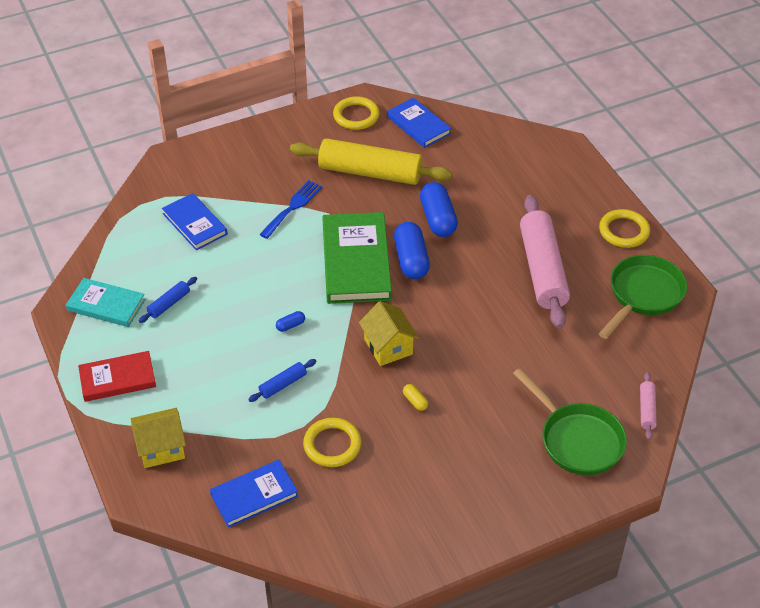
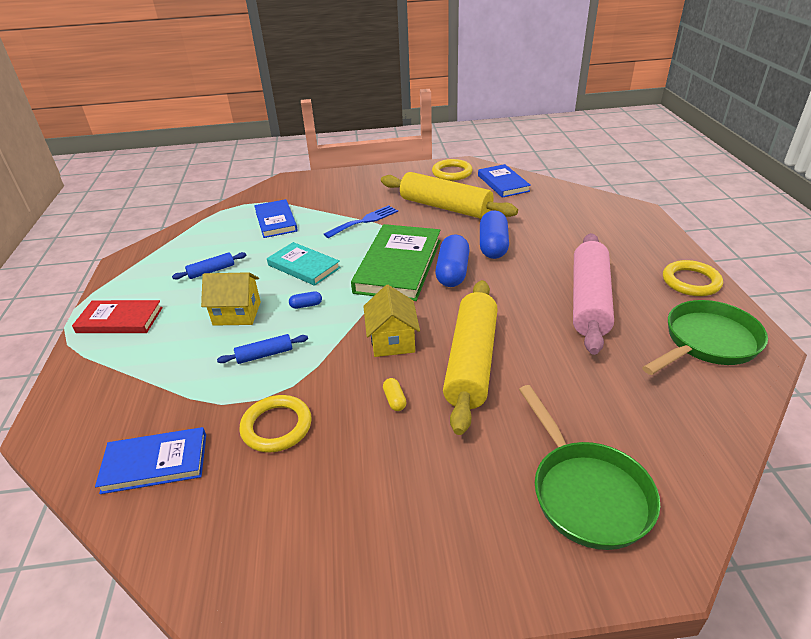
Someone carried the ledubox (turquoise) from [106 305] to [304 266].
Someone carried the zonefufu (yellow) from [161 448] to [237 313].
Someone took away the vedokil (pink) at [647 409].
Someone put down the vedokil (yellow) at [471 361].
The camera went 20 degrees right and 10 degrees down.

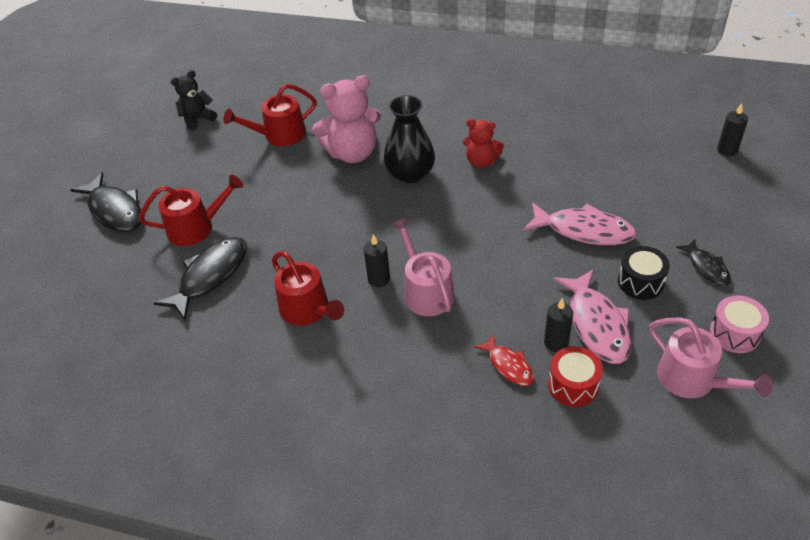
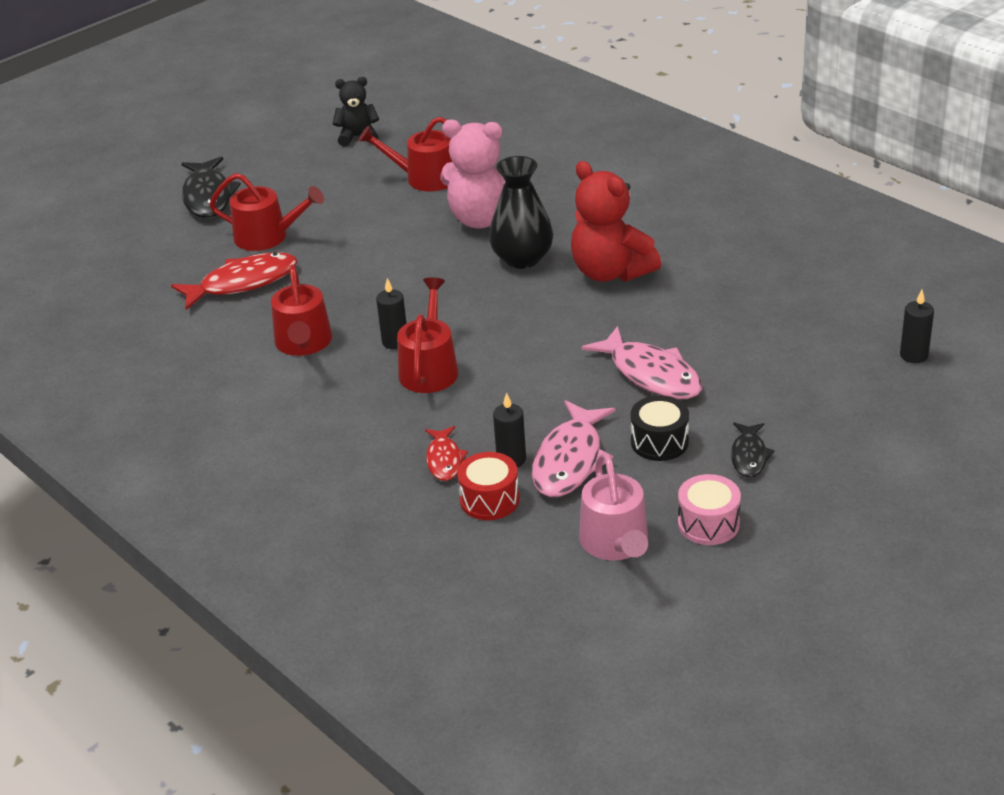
Someone repainted the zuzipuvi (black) at [210 276], which became the zuzipuvi (red) at [243 283].
Someone repainted the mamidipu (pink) at [426 291], which became the mamidipu (red) at [429 369].
Someone scaled the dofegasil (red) at [481 162] by 1.71.
The camera went 30 degrees right and 10 degrees down.

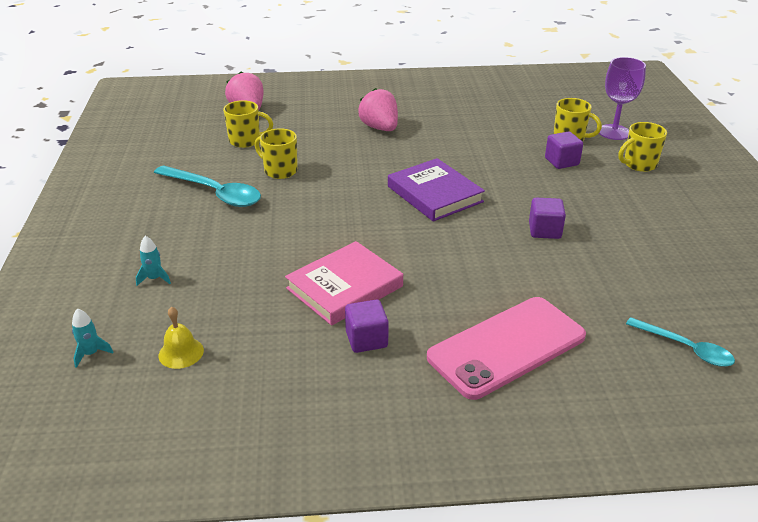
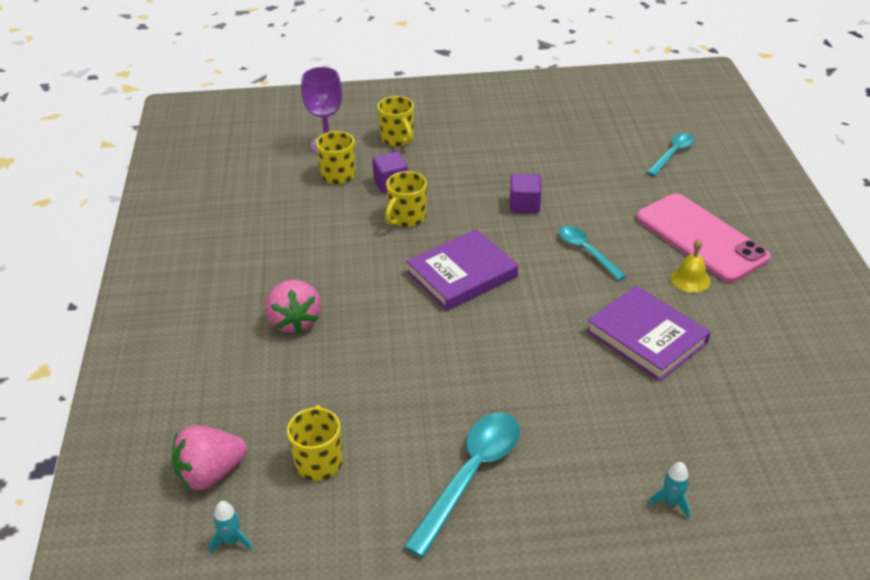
Someone carried the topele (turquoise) from [91 353] to [232 541].
Someone carried the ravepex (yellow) from [181 352] to [690 279].
Someone carried the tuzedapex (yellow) from [280 171] to [407 218].
Someone repainted the ledubox (pink) at [344 287], which became the ledubox (purple) at [646 337].
Someone took away the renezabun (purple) at [366 339].
Someone rotated the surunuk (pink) at [380 128] by 75 degrees counterclockwise.
Someone put down the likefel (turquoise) at [586 251].
The camera went 90 degrees left and 5 degrees up.

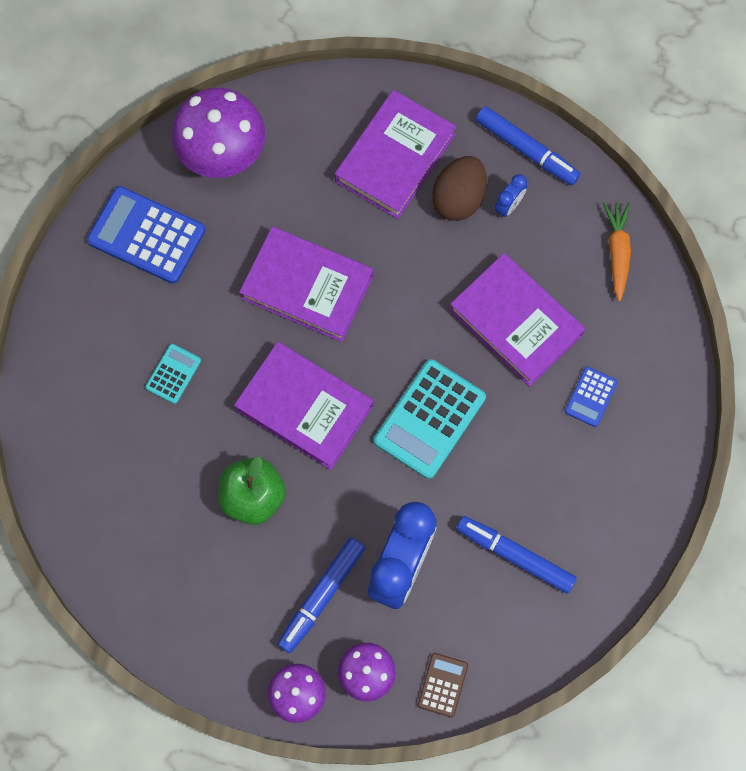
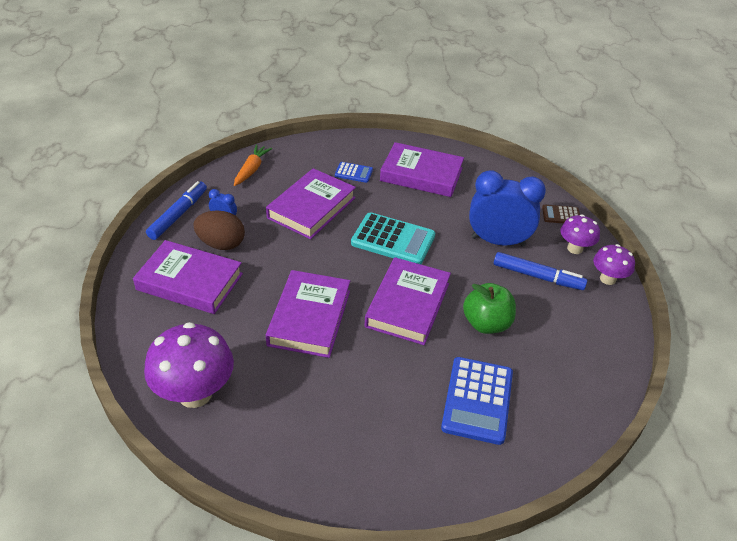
Someone carried the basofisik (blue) from [146 235] to [477 400].
Someone took away the basofisik (turquoise) at [173 374].
Someone took away the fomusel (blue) at [515 556].
Someone rotated the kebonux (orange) at [617 252] by 120 degrees clockwise.
Someone put down the ledubox (purple) at [421 174].
The camera went 105 degrees left and 30 degrees down.

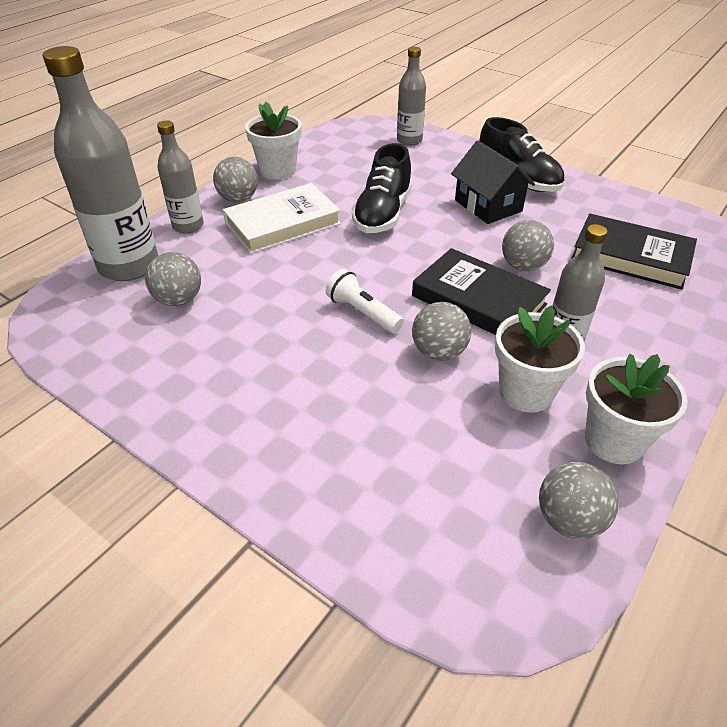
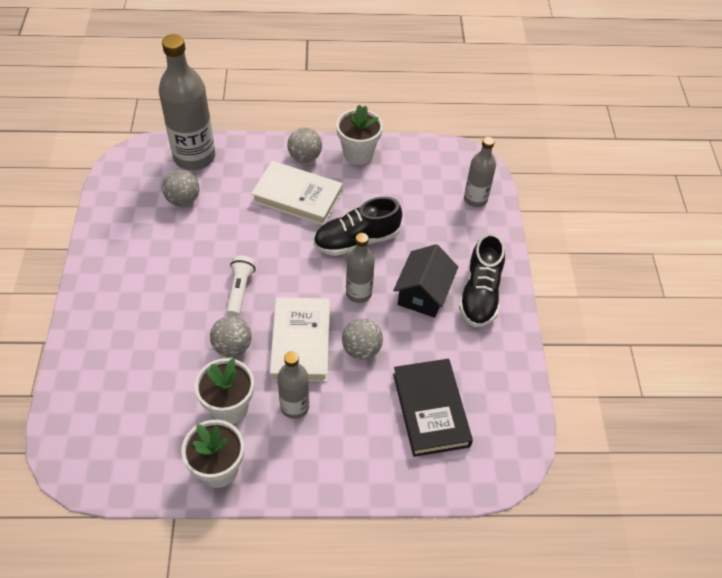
Someone carried the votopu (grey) from [188 226] to [359 293].
Someone repainted the ledubox (black) at [478 300], which became the ledubox (white) at [301 342].
Someone took away the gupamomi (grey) at [569 520].
The camera went 50 degrees right and 10 degrees up.

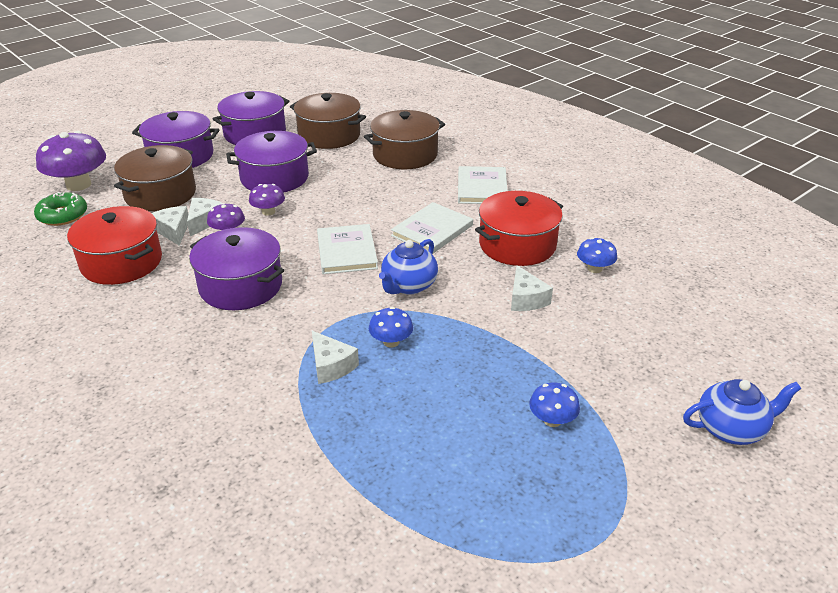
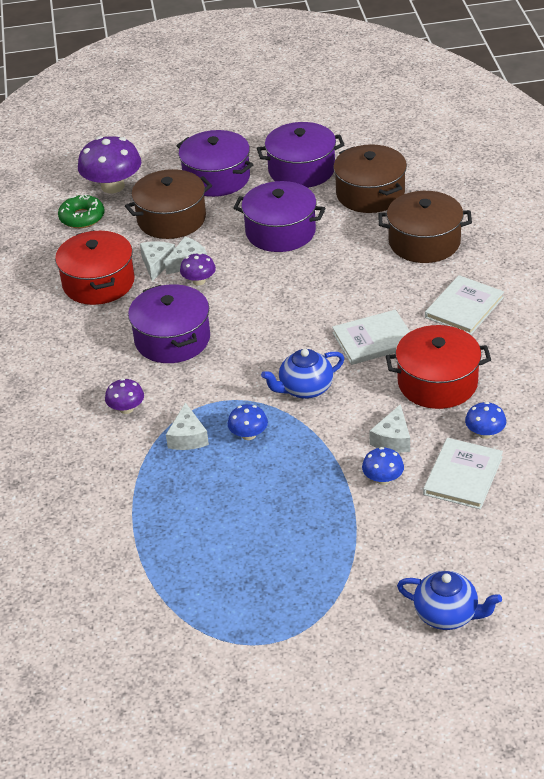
Someone carried the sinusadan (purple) from [268 212] to [126 408].
Someone carried the ledubox (white) from [347 251] to [463 476].
Someone carried the sinusadan (blue) from [552 420] to [383 479].
The camera went 35 degrees right and 5 degrees up.

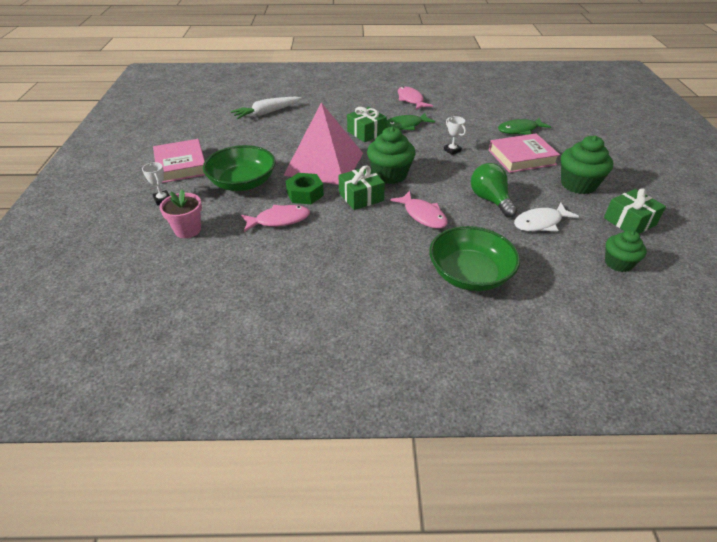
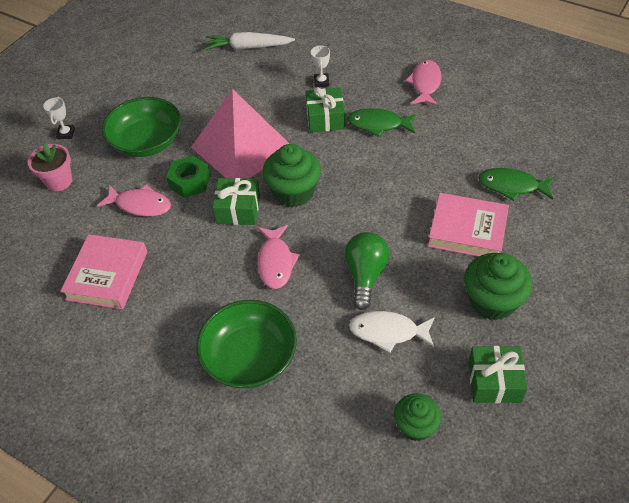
Someone carried the ledubox (pink) from [181 165] to [107 275].
Someone carried the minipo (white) from [452 150] to [321 82].
The camera went 35 degrees right and 10 degrees up.

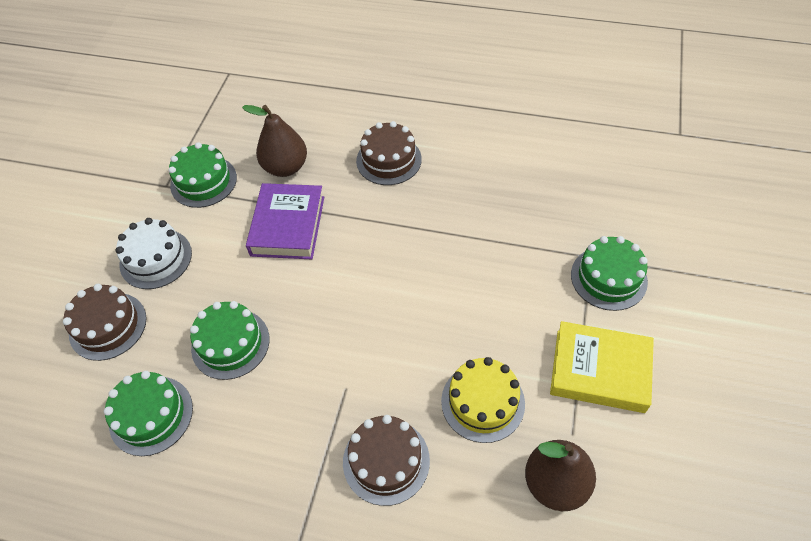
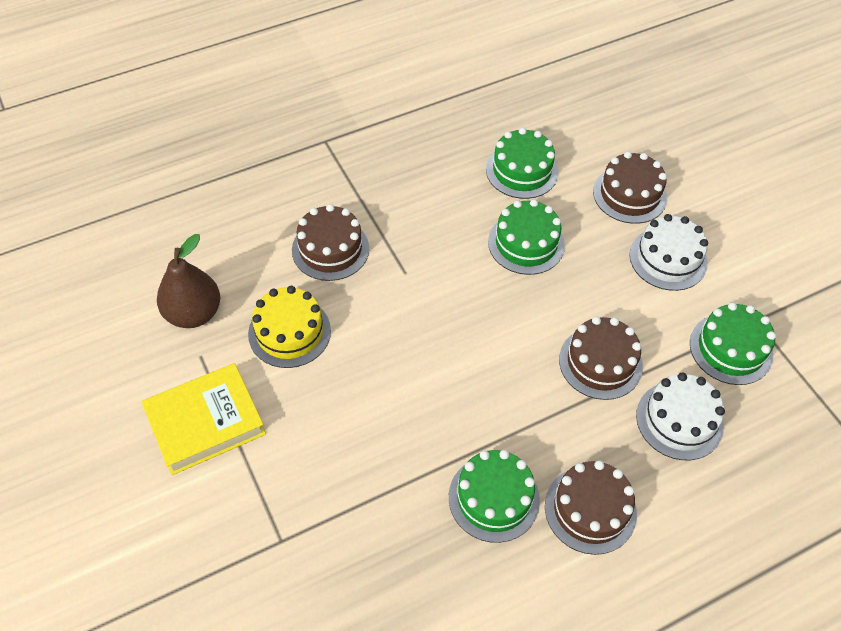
Someone swapped the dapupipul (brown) at [285 167] for the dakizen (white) at [679 420].
Someone swapped the ledubox (purple) at [288 226] for the dakizen (brown) at [600 362].
Someone carried the dakizen (green) from [608 278] to [494 498].
The camera went 135 degrees right and 0 degrees up.

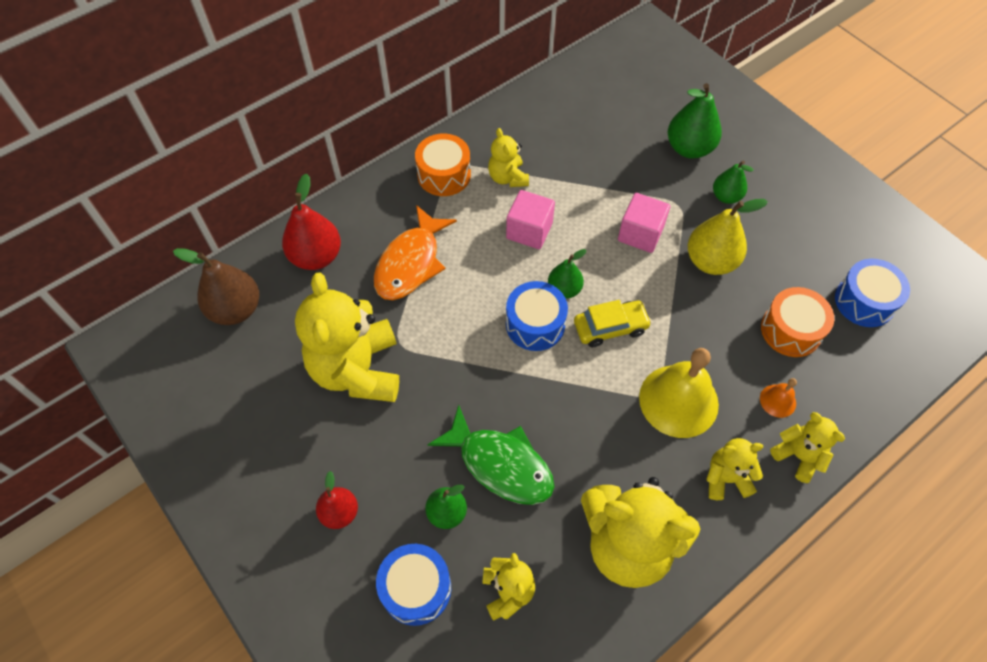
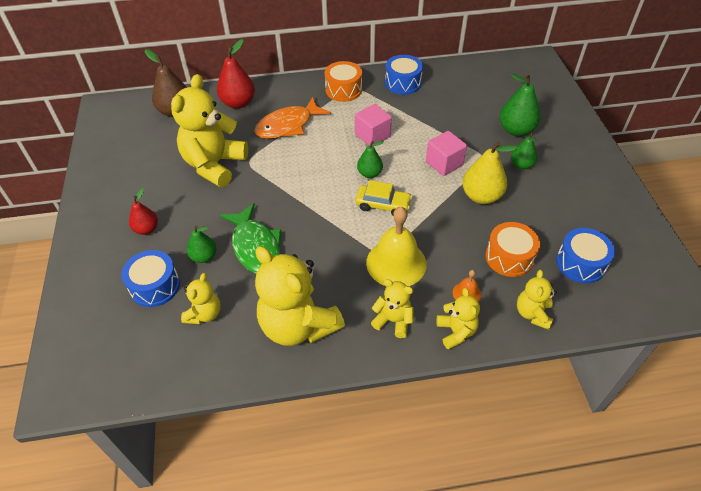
Someone carried the dofegasil (yellow) from [508 177] to [532 313].
Someone carried the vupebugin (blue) from [535 324] to [403 83].
The camera went 30 degrees right and 10 degrees down.

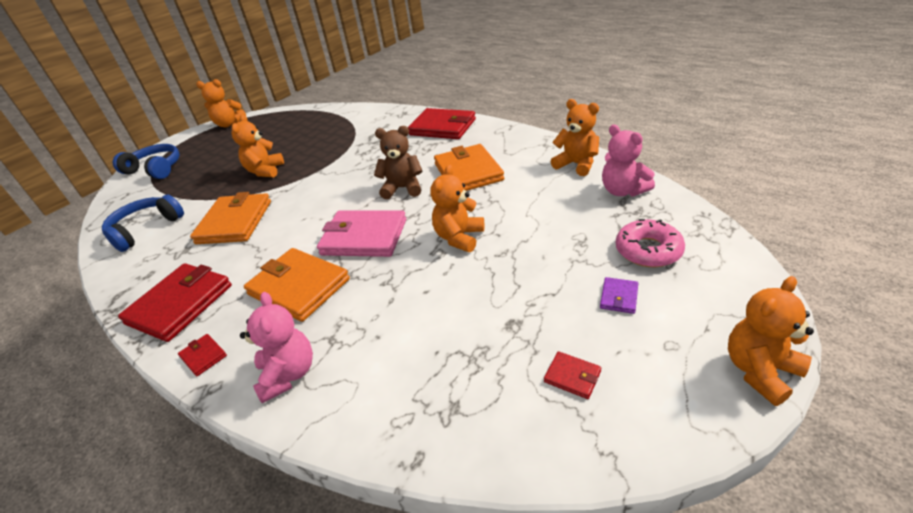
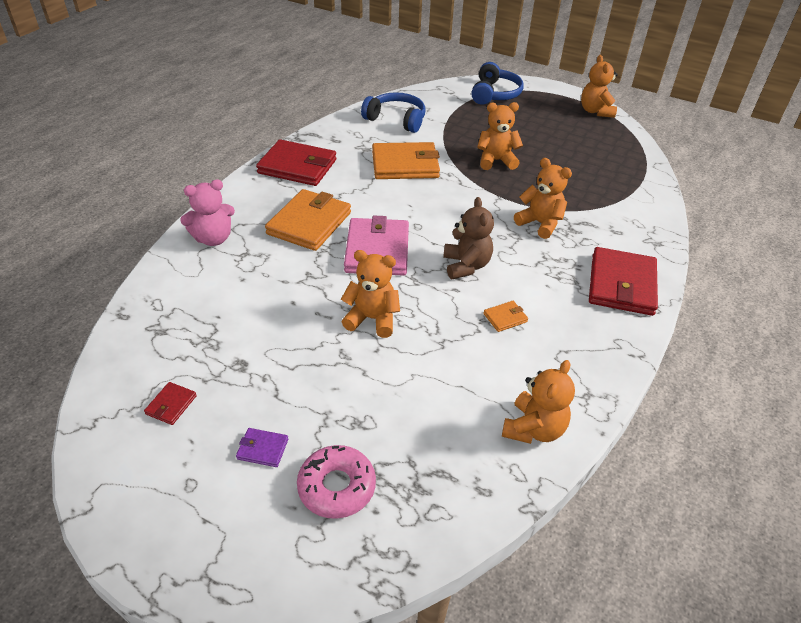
Someone took away the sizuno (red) at [203 356].
Someone scaled the sizuno (orange) at [468 172] by 0.43.
Someone took away the dofegasil (pink) at [623 191].
Someone carried the dofegasil (orange) from [760 371] to [540 223].
The camera went 75 degrees right and 5 degrees up.

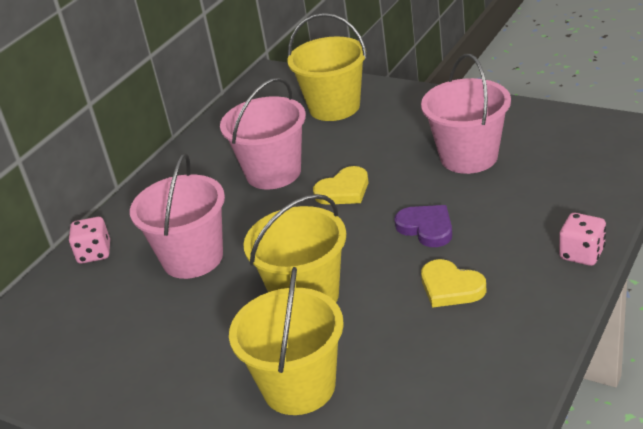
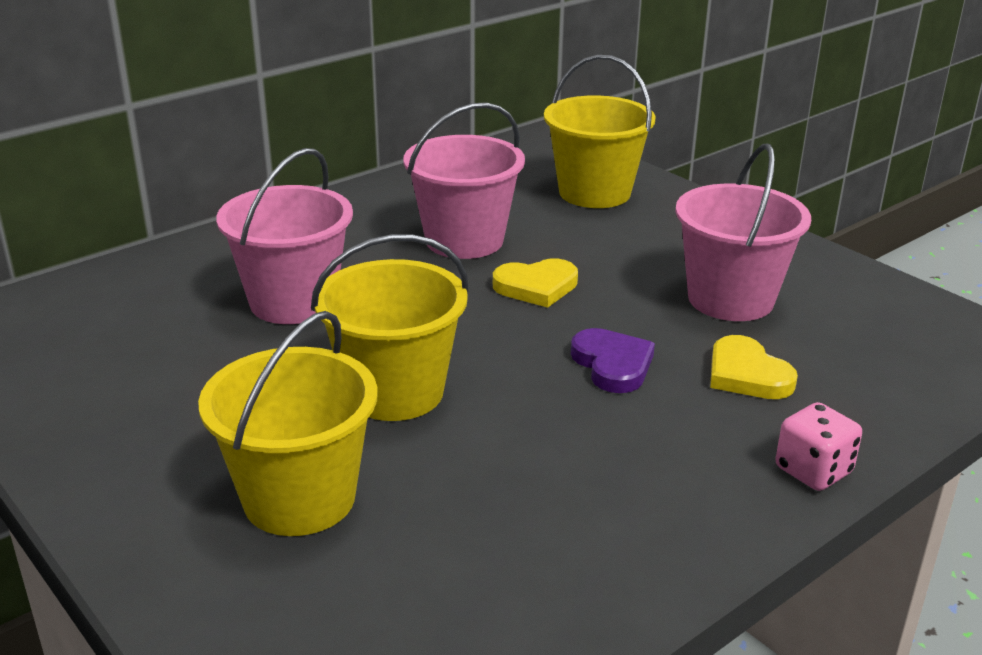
Someone took away the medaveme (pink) at [94 253].
Someone carried the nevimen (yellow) from [450 287] to [747 374].
The camera went 15 degrees right and 5 degrees down.

